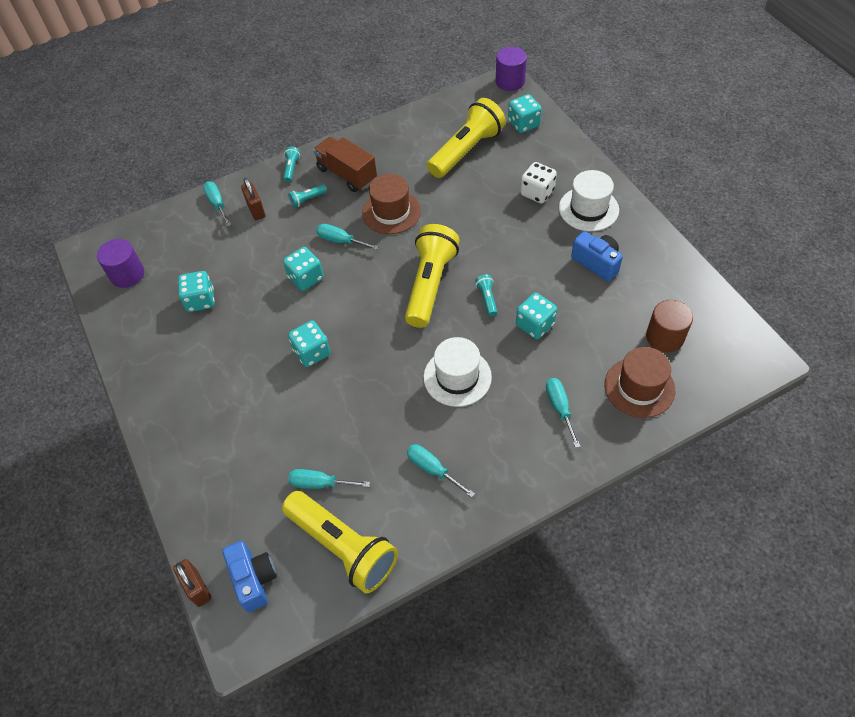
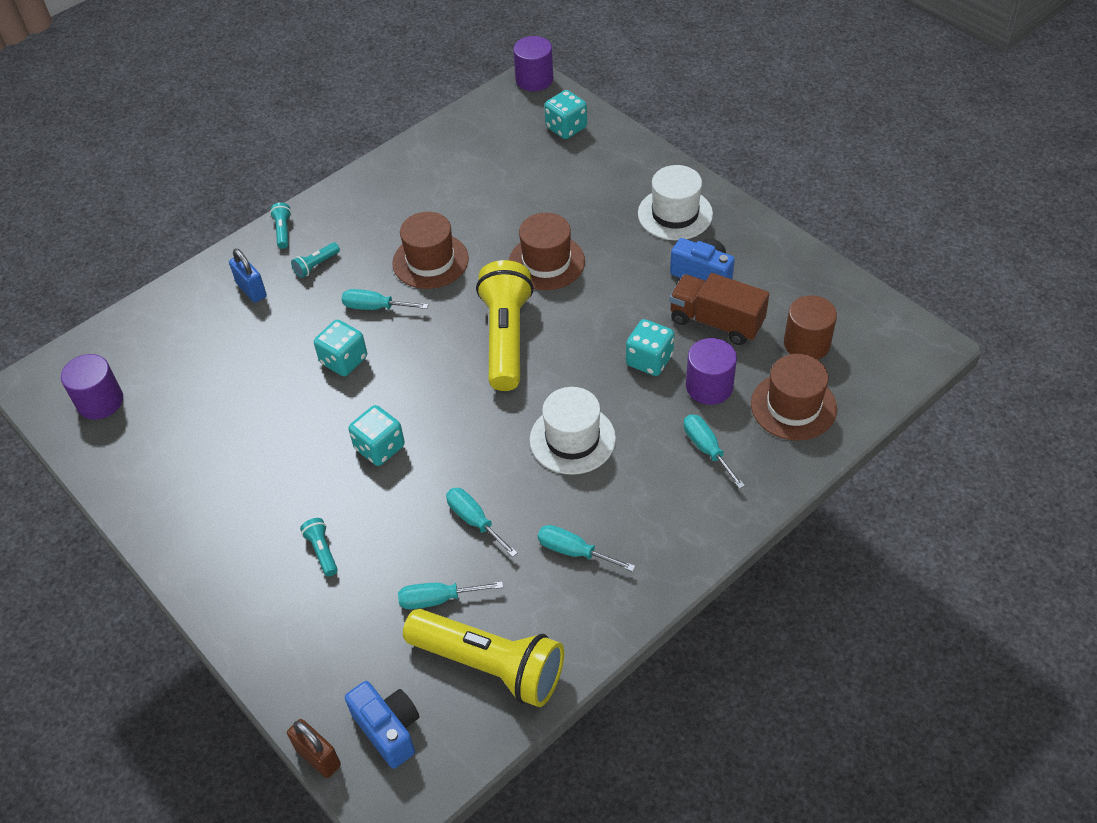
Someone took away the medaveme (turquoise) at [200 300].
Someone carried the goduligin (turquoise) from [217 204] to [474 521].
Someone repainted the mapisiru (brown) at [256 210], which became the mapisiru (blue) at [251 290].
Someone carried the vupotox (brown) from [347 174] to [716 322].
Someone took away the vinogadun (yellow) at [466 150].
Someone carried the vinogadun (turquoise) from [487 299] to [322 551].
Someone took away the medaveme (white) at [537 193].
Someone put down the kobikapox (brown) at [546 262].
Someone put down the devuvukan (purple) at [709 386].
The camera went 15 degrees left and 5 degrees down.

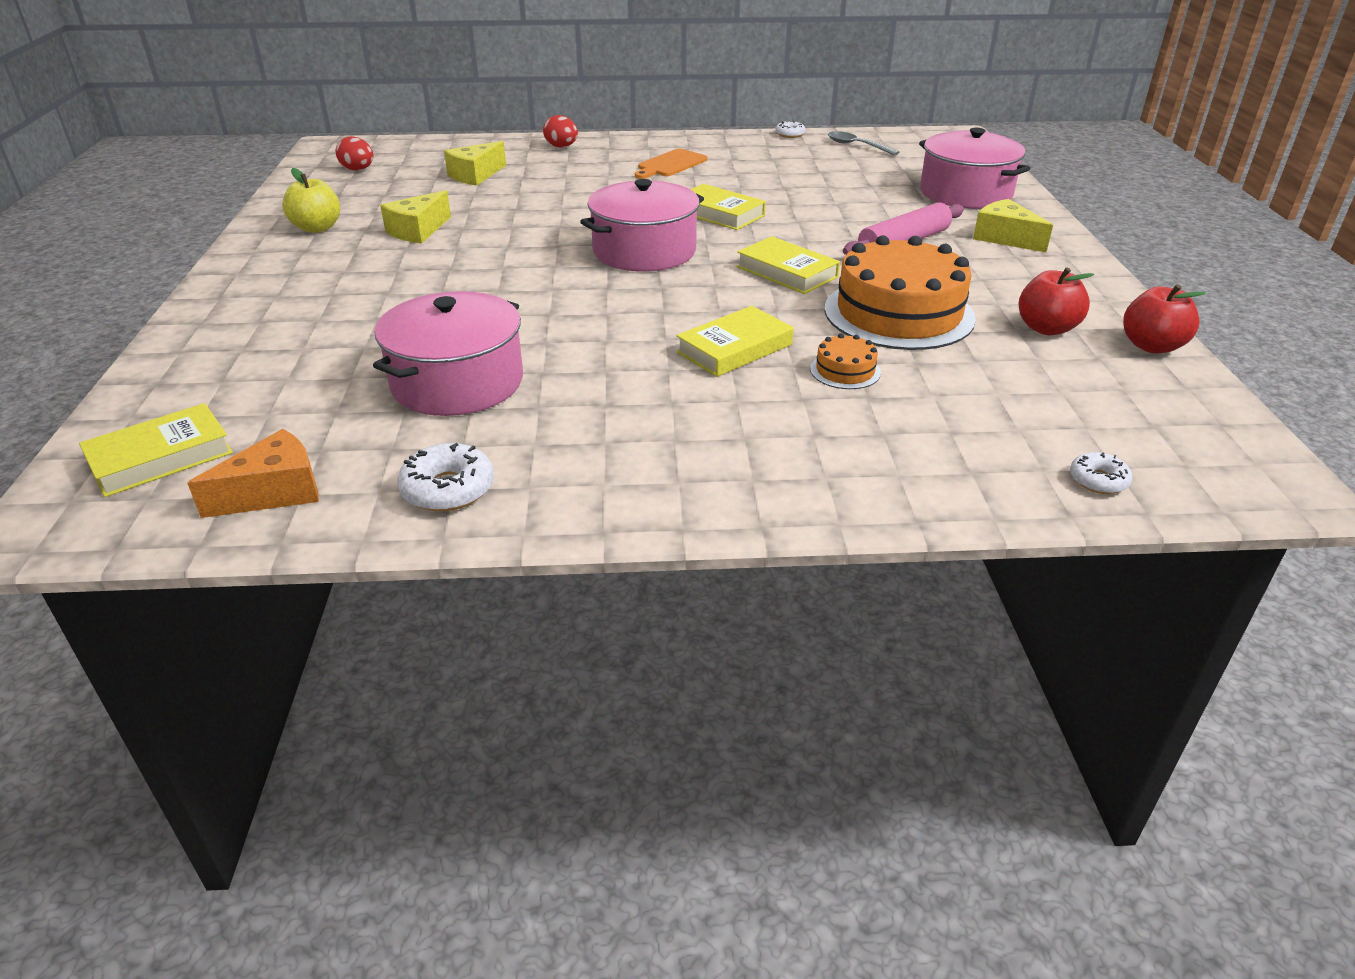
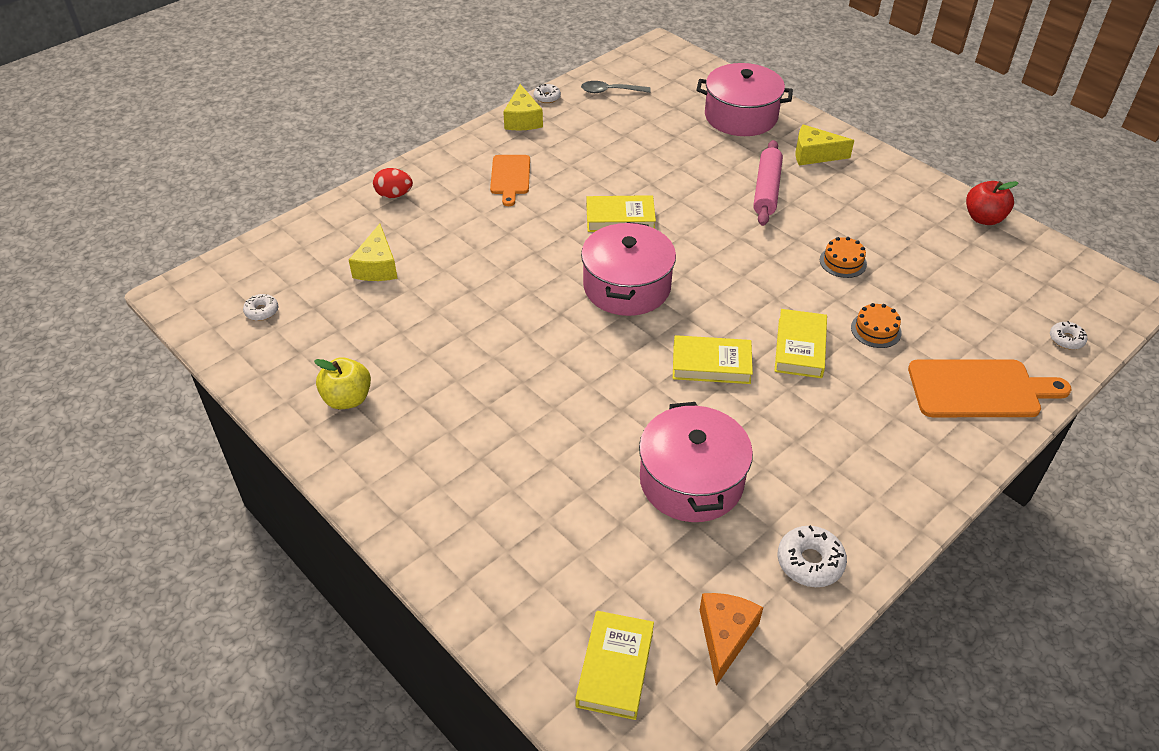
Someone swapped the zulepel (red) at [358 170] for the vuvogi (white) at [262 311].
Someone carried the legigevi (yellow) from [418 231] to [522 119].
Someone carried the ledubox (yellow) from [787 272] to [711 364].
Someone scaled the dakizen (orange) at [898 313] by 0.43.
Someone took away the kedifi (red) at [1046 328].
Someone put down the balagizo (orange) at [979 389].
The camera went 40 degrees left and 10 degrees up.

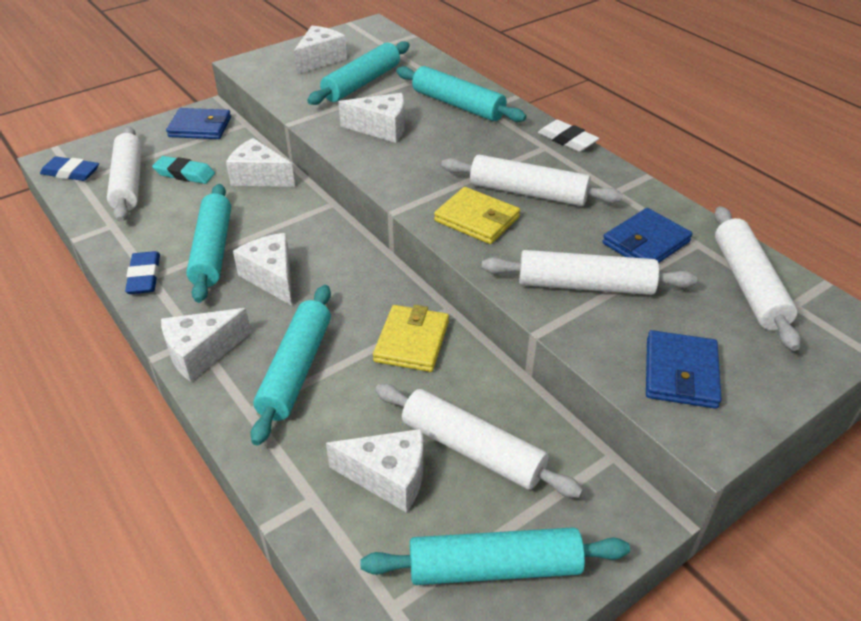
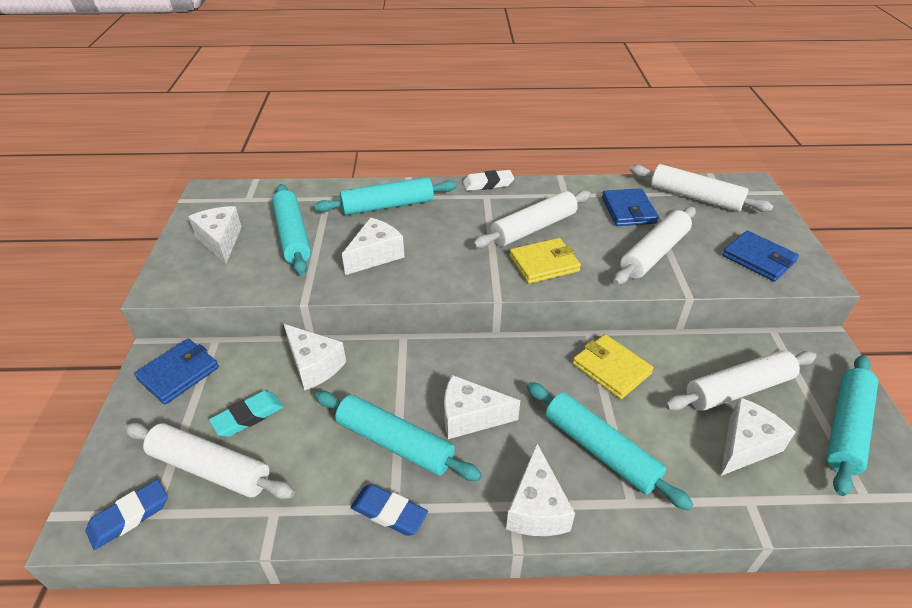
Someone rotated the legigevi (white) at [259 177] by 105 degrees counterclockwise.
The camera went 55 degrees left and 0 degrees up.

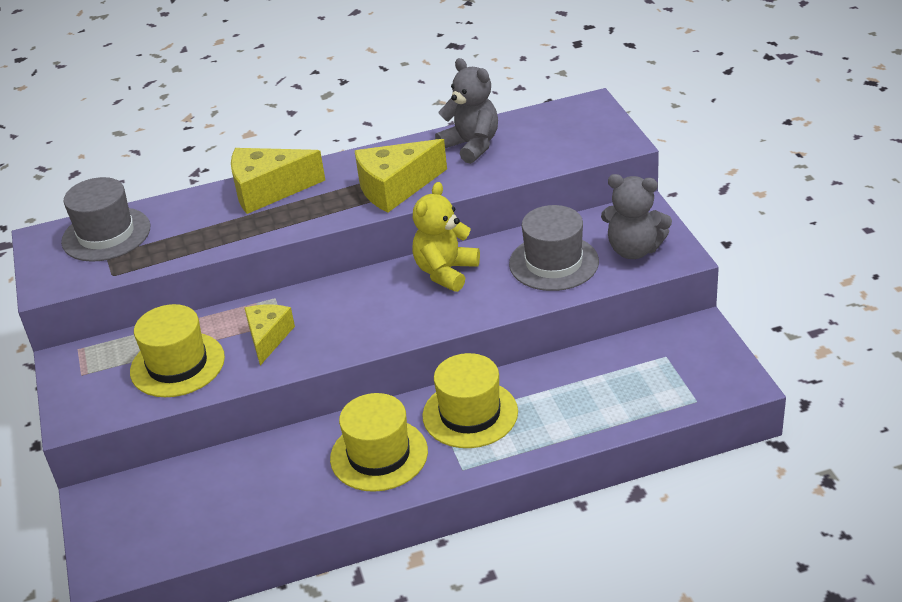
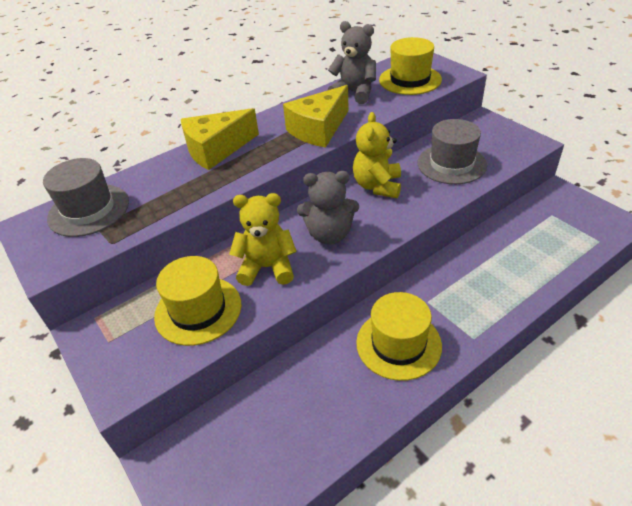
Someone swapped the legigevi (yellow) at [268 338] for the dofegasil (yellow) at [267 267].
Someone carried the kobikapox (yellow) from [470 414] to [410 80].
Someone carried the dofegasil (grey) from [634 250] to [329 234].
The camera went 20 degrees left and 5 degrees up.

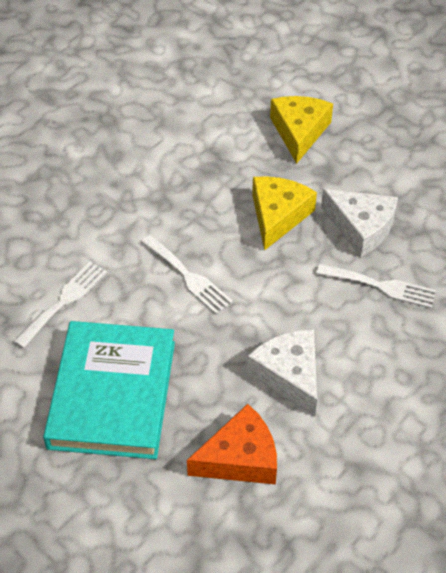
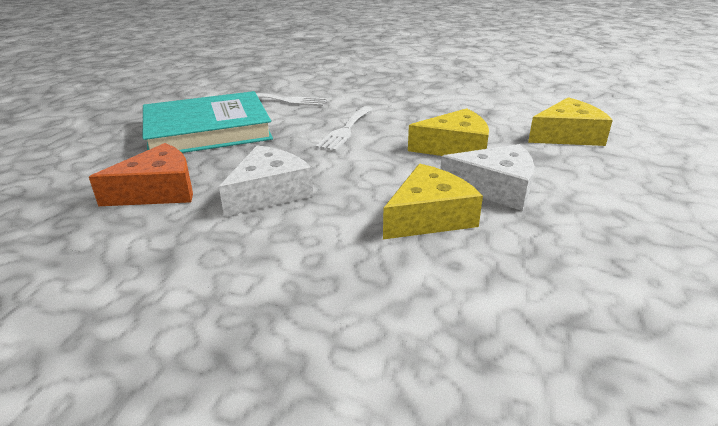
Someone rotated the legigevi (orange) at [240 458] by 75 degrees counterclockwise.
Someone swapped the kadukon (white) at [381 286] for the legigevi (yellow) at [429 217].
Someone rotated the legigevi (white) at [361 227] by 90 degrees counterclockwise.
The camera went 65 degrees right and 20 degrees down.

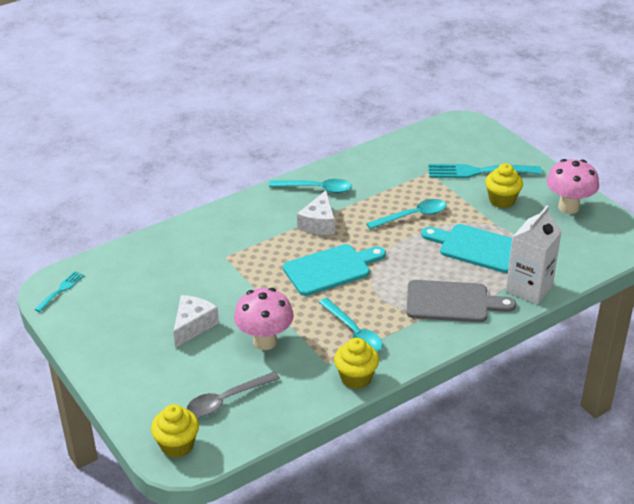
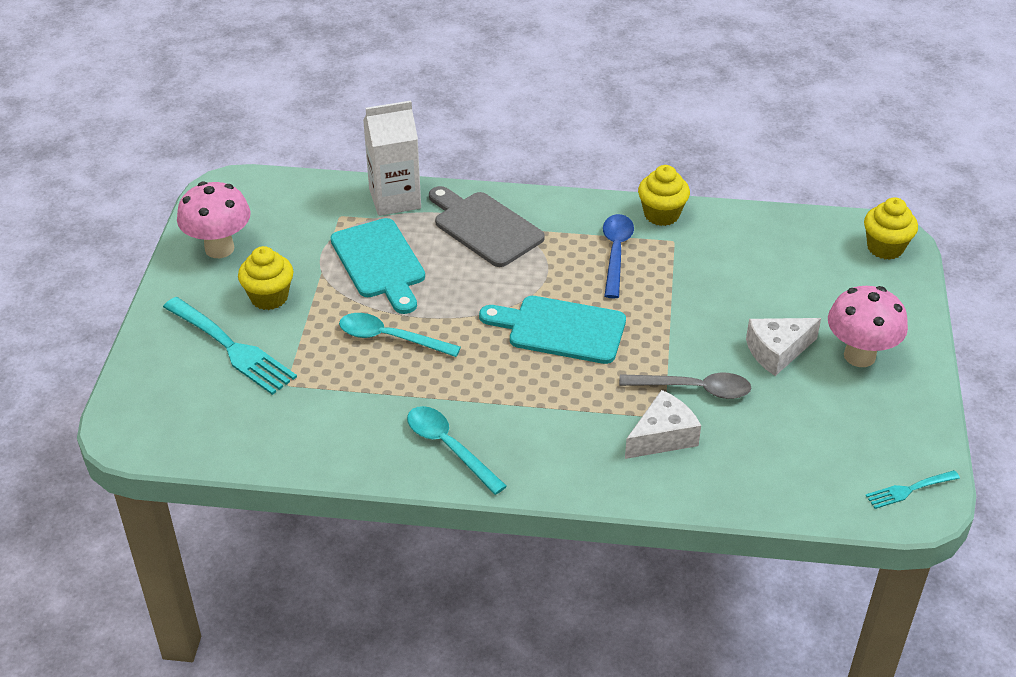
Someone carried the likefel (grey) from [227 400] to [694 389].
Someone carried the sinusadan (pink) from [265 341] to [859 356].
Someone carried the legigevi (white) from [319 223] to [662 436].
Someone repainted the likefel (turquoise) at [353 332], which became the likefel (blue) at [616 253].
The camera went 140 degrees left and 5 degrees up.

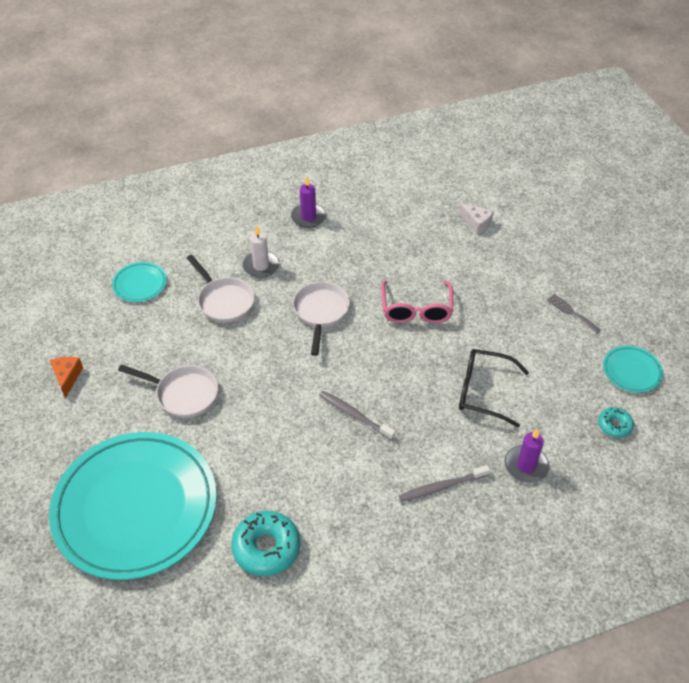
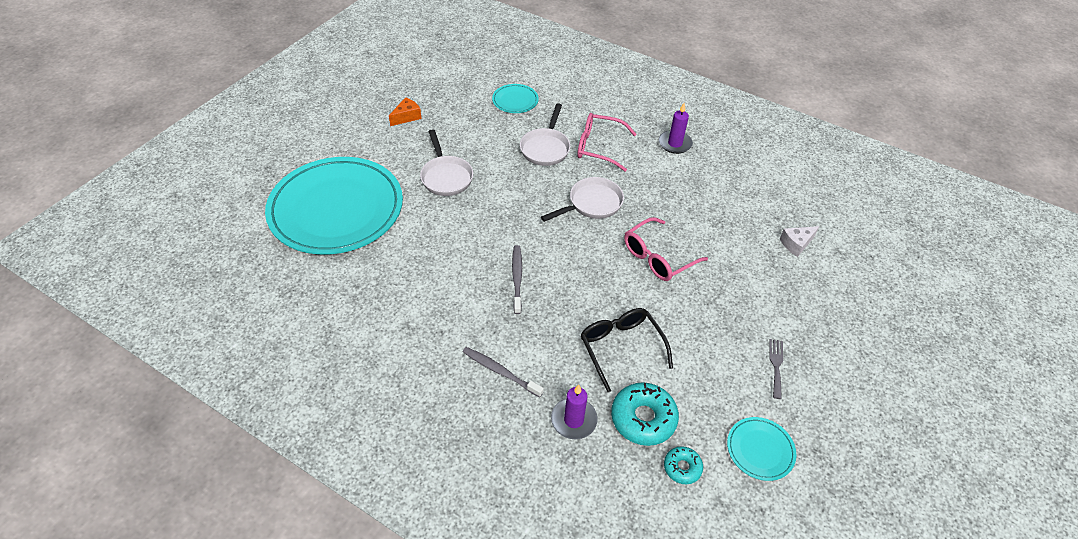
Someone carried the vuvogi (turquoise) from [266 548] to [643 418].
Someone swapped the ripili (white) at [261 266] for the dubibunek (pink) at [598 147].
Someone rotated the legigevi (white) at [476 223] by 60 degrees clockwise.
The camera went 50 degrees right and 0 degrees up.

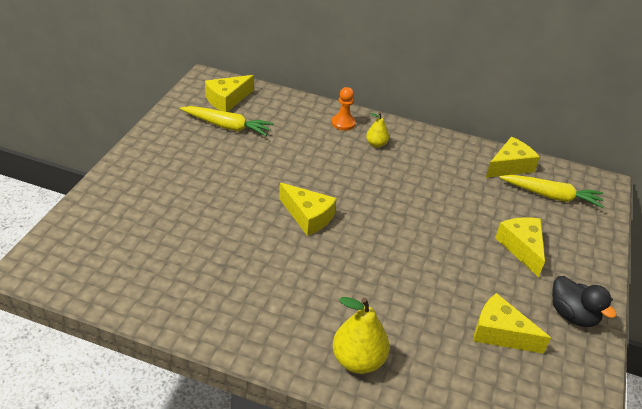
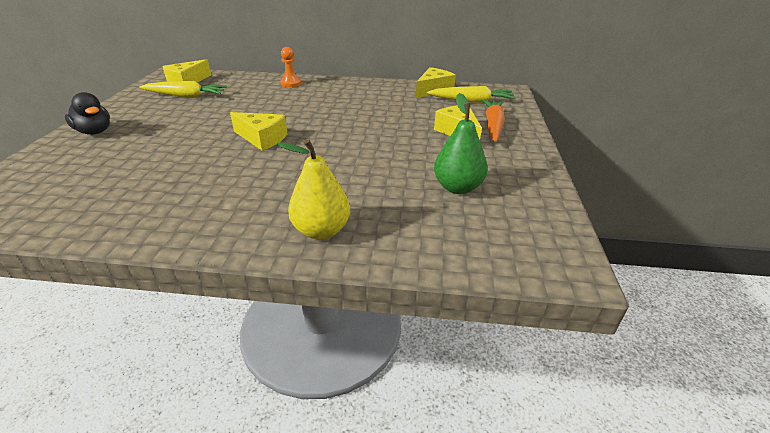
Someone took away the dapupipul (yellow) at [376 144].
Someone swapped the legigevi (yellow) at [500 333] for the dapupipul (green) at [457 187].
Someone carried the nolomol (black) from [572 315] to [94 132].
Someone put down the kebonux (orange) at [493 126].
The camera went 10 degrees left and 5 degrees down.

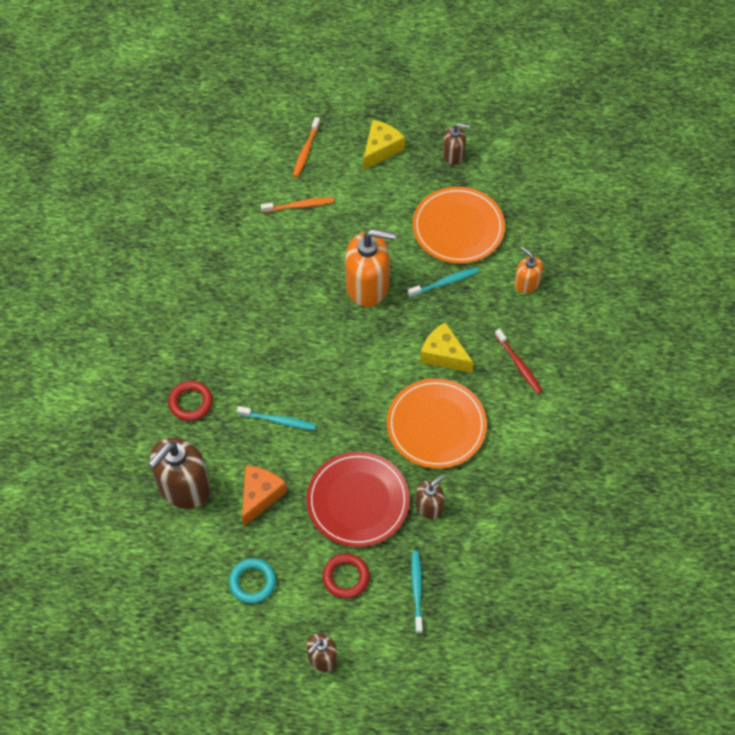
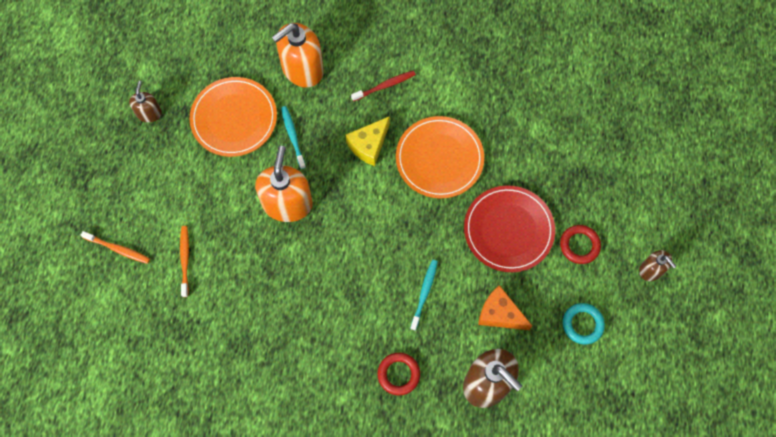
Someone took away the legigevi (yellow) at [381 149].
Someone took away the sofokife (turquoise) at [417 590].
Someone took away the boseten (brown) at [429 506].
Someone scaled the boseten (orange) at [526 283] by 1.88.
The camera went 85 degrees left and 10 degrees up.

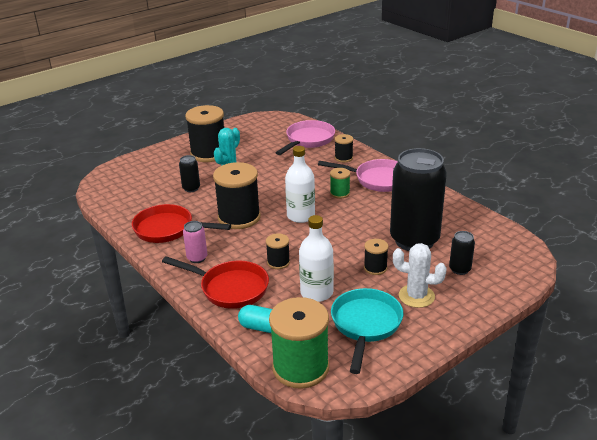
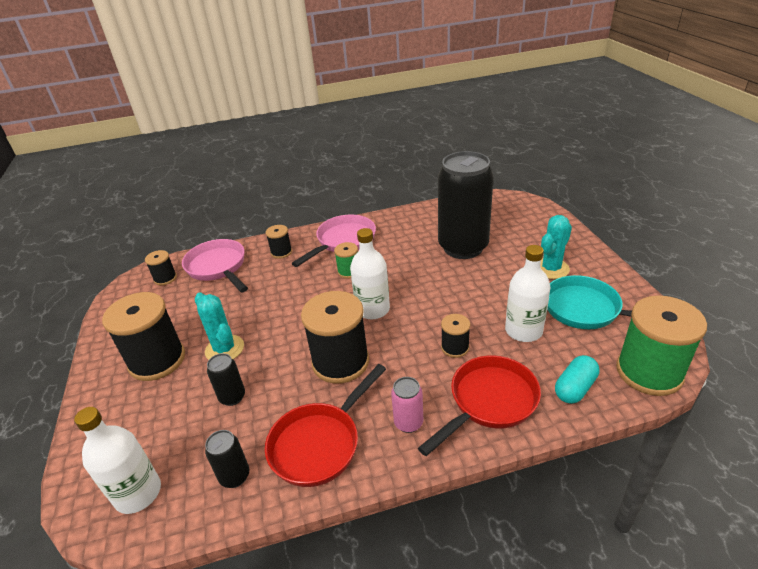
Someone carried the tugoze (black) from [375 268] to [165 278].
Someone repainted the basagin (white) at [416 296], which became the basagin (turquoise) at [551 268].
Someone carried the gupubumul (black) from [459 269] to [235 476].
Someone put down the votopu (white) at [138 493].
The camera went 65 degrees left and 5 degrees up.

